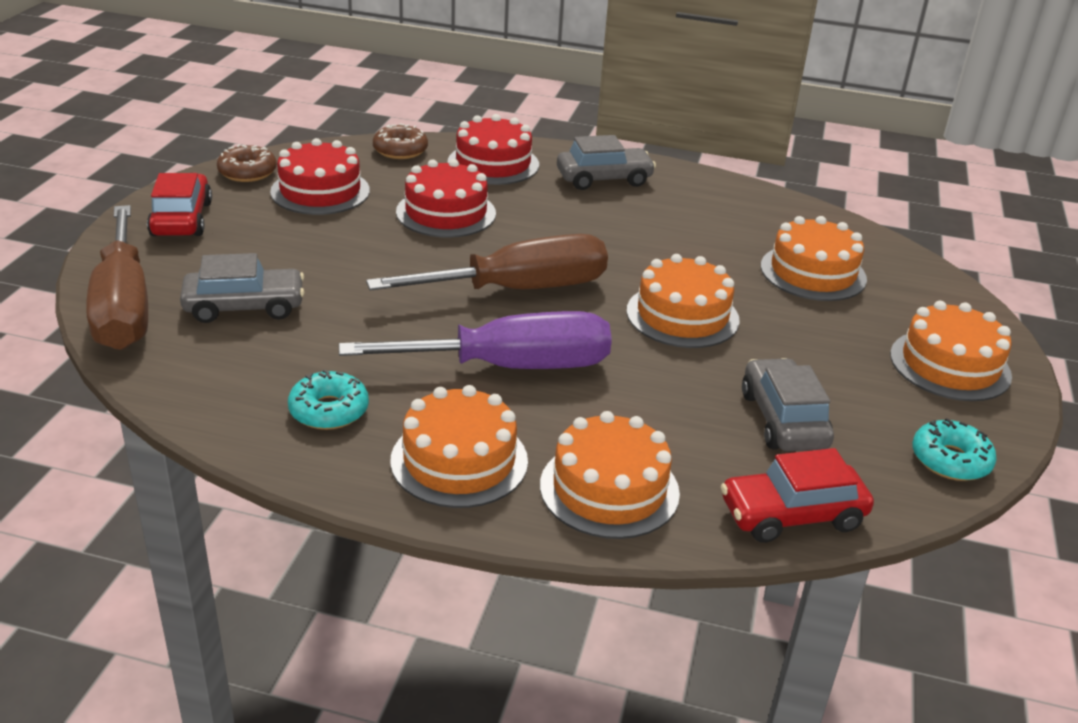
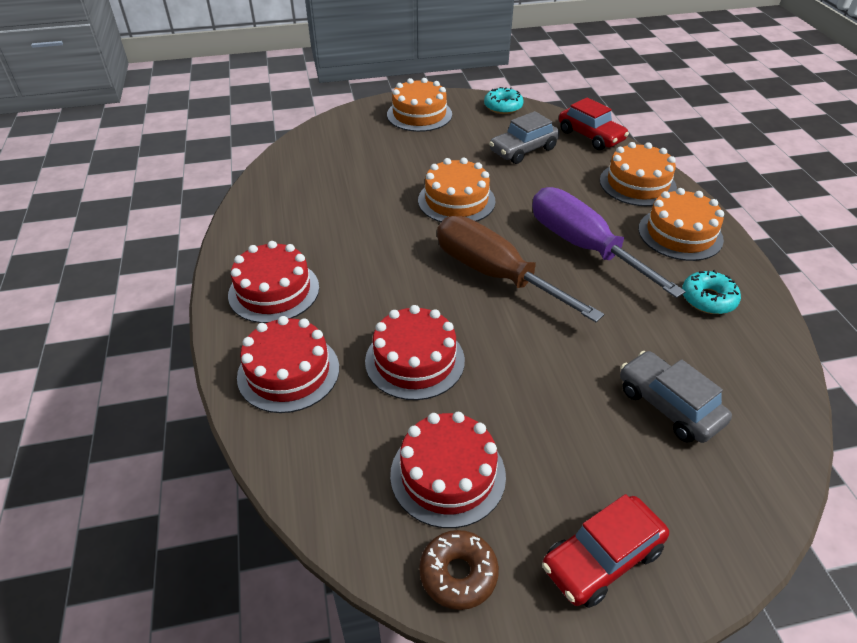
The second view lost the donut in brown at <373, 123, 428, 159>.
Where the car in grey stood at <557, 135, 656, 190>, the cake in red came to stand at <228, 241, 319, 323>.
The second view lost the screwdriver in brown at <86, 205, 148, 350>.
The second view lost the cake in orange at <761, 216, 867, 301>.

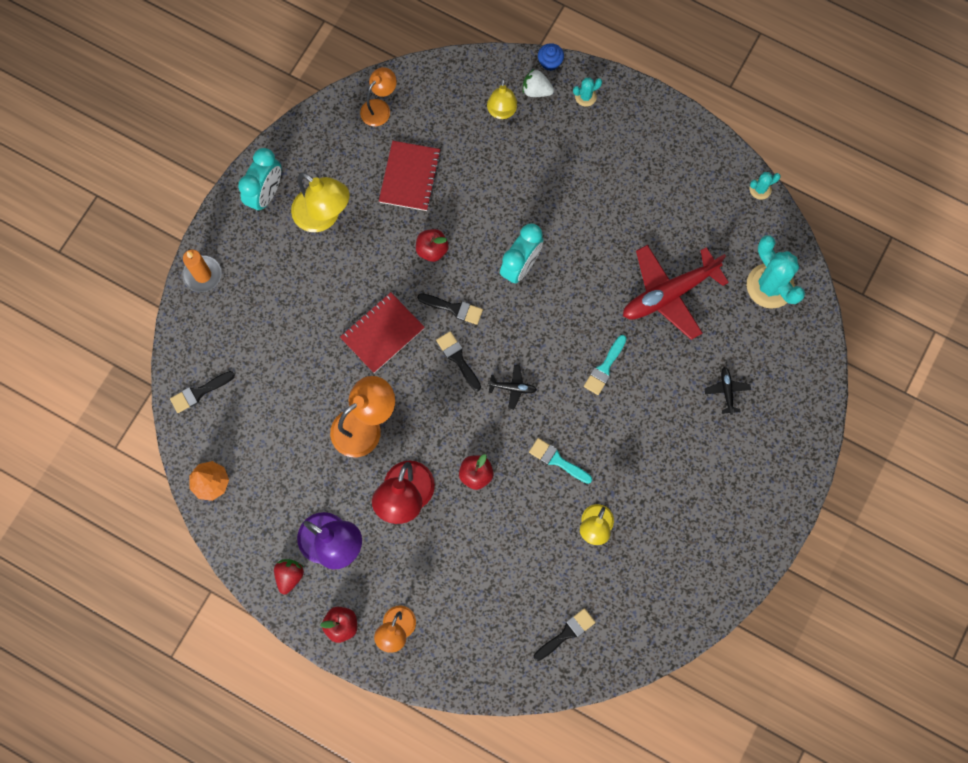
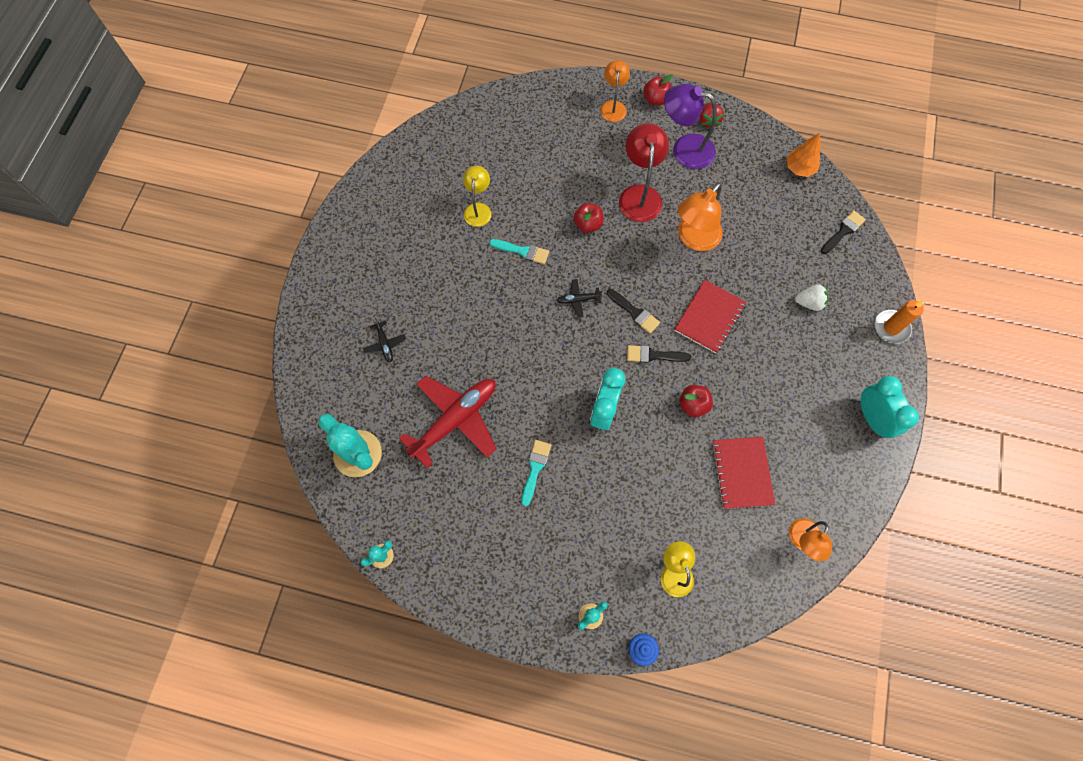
The strawberry in white ended up elsewhere, having gone from <523, 69, 554, 97> to <795, 284, 829, 311>.
The clock in turquoise at <238, 148, 281, 212> ended up facing another way, 150 degrees clockwise from before.
The second view lost the lamp in yellow at <291, 172, 350, 232>.
The brush in turquoise ended up elsewhere, having gone from <584, 335, 627, 395> to <521, 440, 551, 506>.
The second view lost the brush in black at <534, 608, 596, 661>.

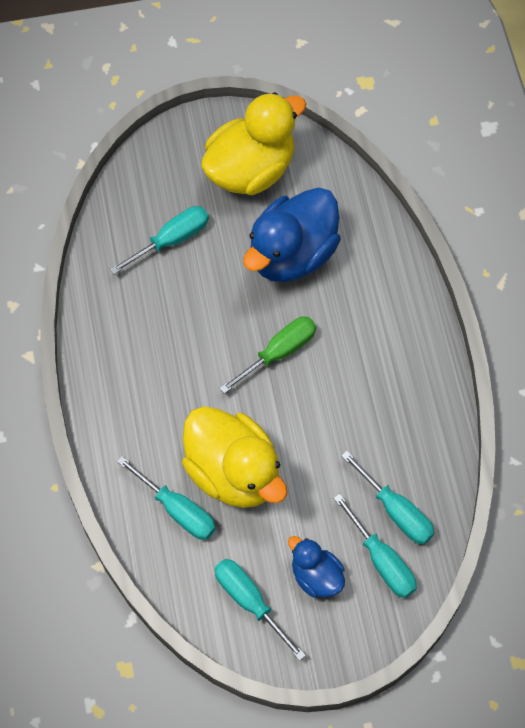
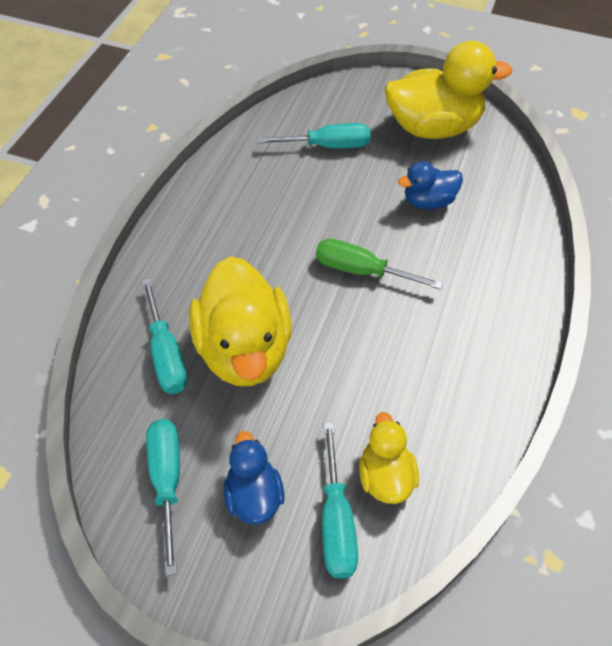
The size of the duck in blue at <243, 187, 341, 282> changed by a factor of 0.53.
The screwdriver in green at <219, 316, 316, 394> ended up facing another way, 150 degrees counterclockwise from before.
Where the screwdriver in turquoise stood at <341, 451, 434, 545>, the duck in yellow came to stand at <359, 412, 419, 504>.

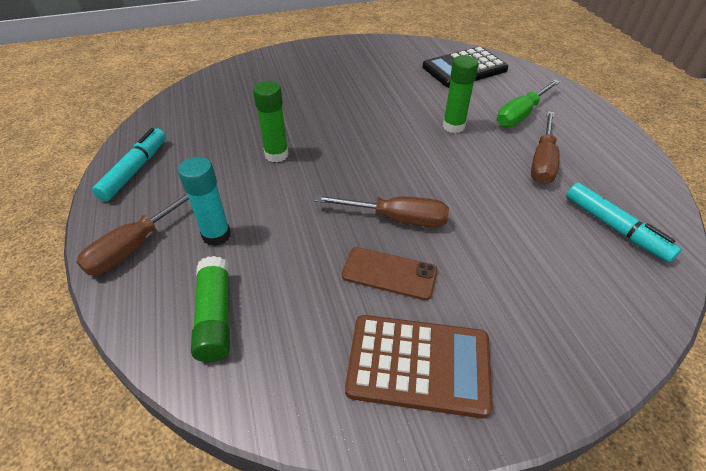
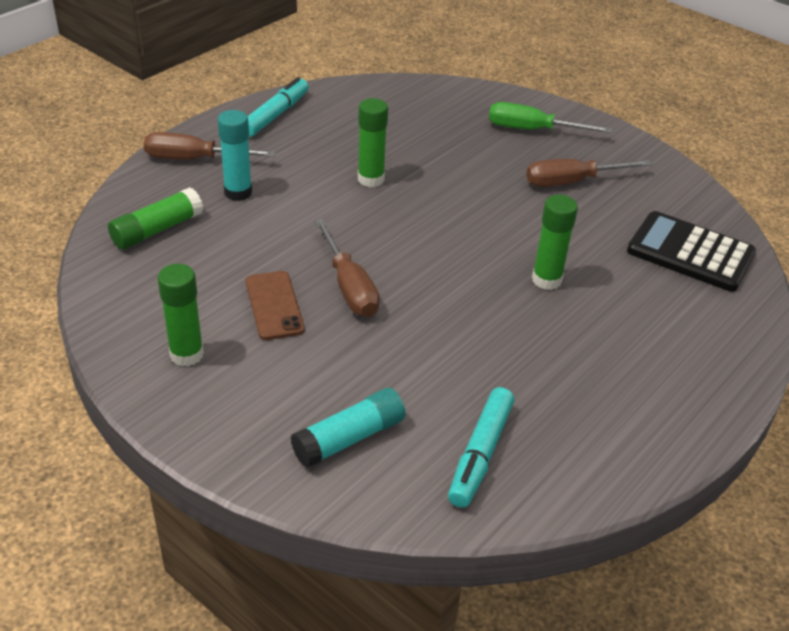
The screwdriver in green ended up elsewhere, having gone from <497, 80, 560, 128> to <489, 102, 612, 133>.
The screwdriver in brown ended up elsewhere, having gone from <531, 111, 560, 184> to <526, 159, 652, 187>.
The marker in turquoise at <92, 128, 166, 201> ended up facing another way, 45 degrees counterclockwise from before.
Where the calculator in brown stood at <345, 315, 493, 418>, the glue stick in green came to stand at <158, 264, 204, 366>.
The second view gained the glue stick in turquoise at <290, 388, 406, 468>.

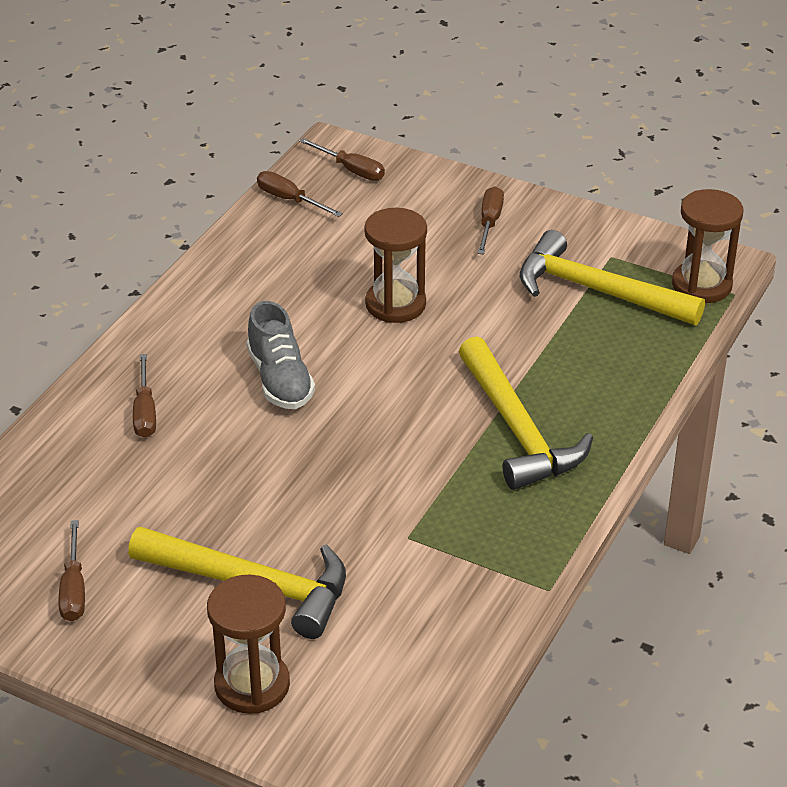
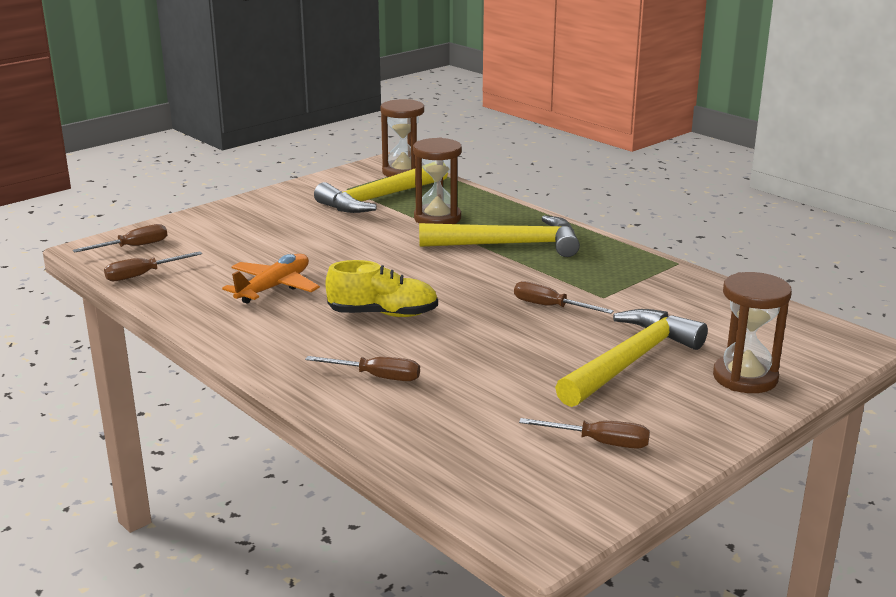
The screwdriver in brown ended up elsewhere, having gone from <478, 186, 504, 254> to <514, 281, 614, 314>.
The hourglass in brown ended up elsewhere, having gone from <364, 208, 427, 323> to <413, 138, 462, 224>.
What was the shoe in grey at <247, 301, 315, 409> turned into the shoe in yellow at <325, 260, 438, 317>.
The second view gained the plane in orange at <222, 254, 320, 304>.

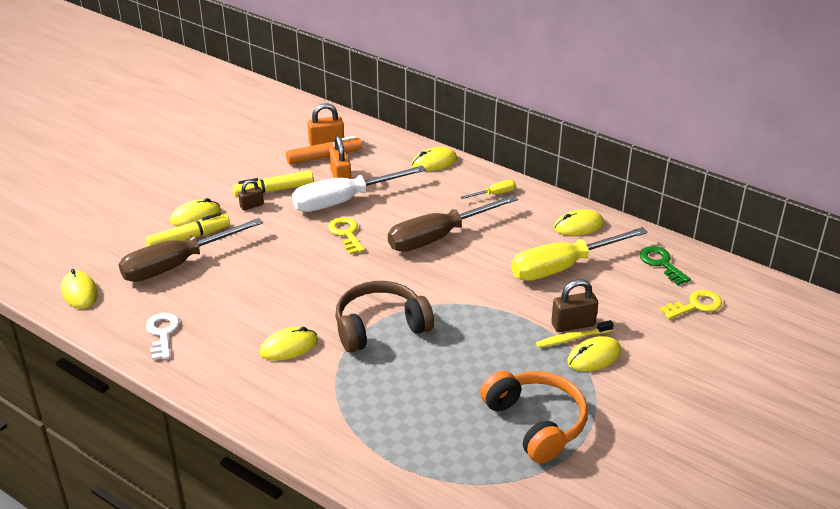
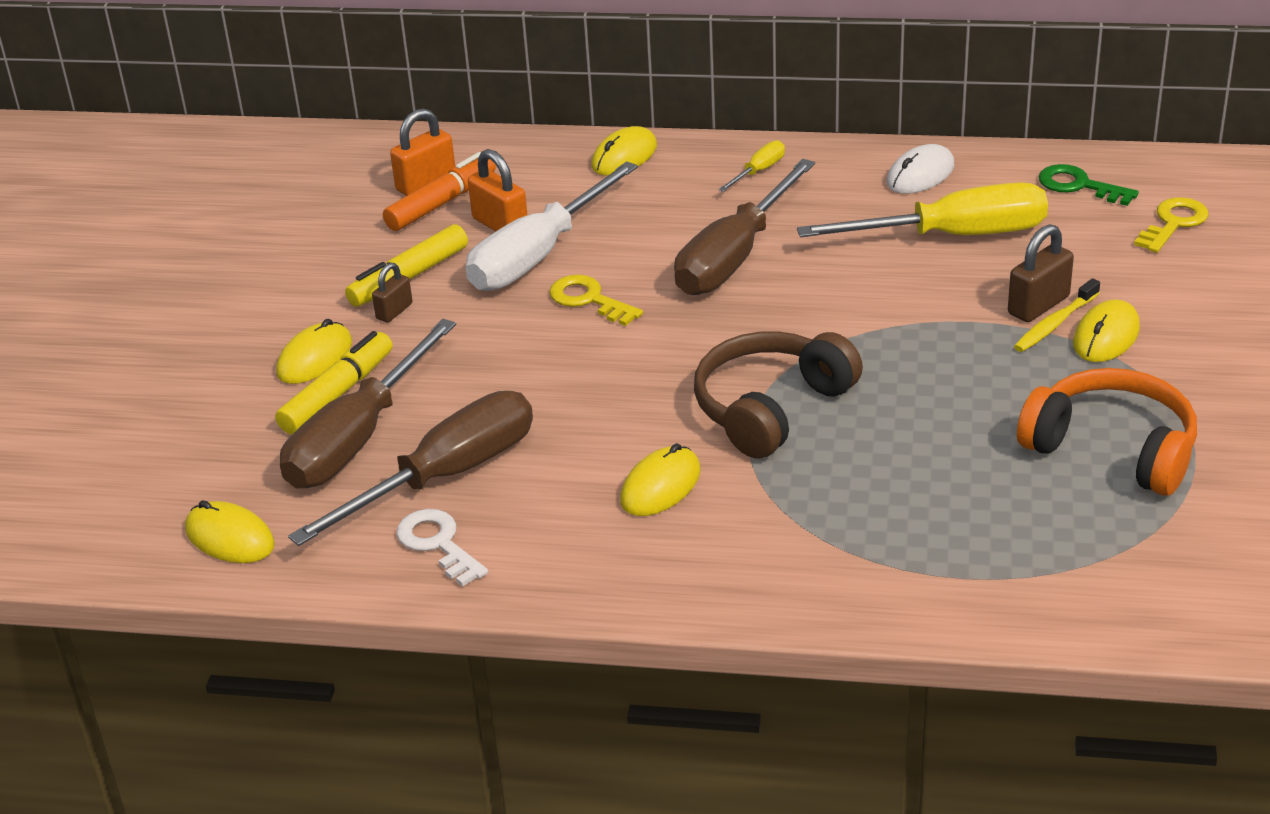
What was the mouse in yellow at <554, 209, 604, 236> turned into the mouse in white at <887, 144, 954, 194>.
The screwdriver in yellow at <511, 227, 648, 281> ended up facing another way, 135 degrees counterclockwise from before.
The second view gained the screwdriver in brown at <288, 391, 533, 546>.

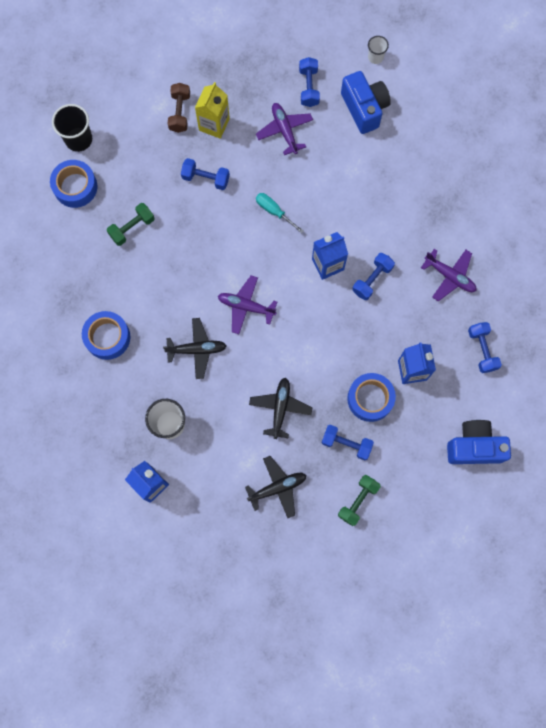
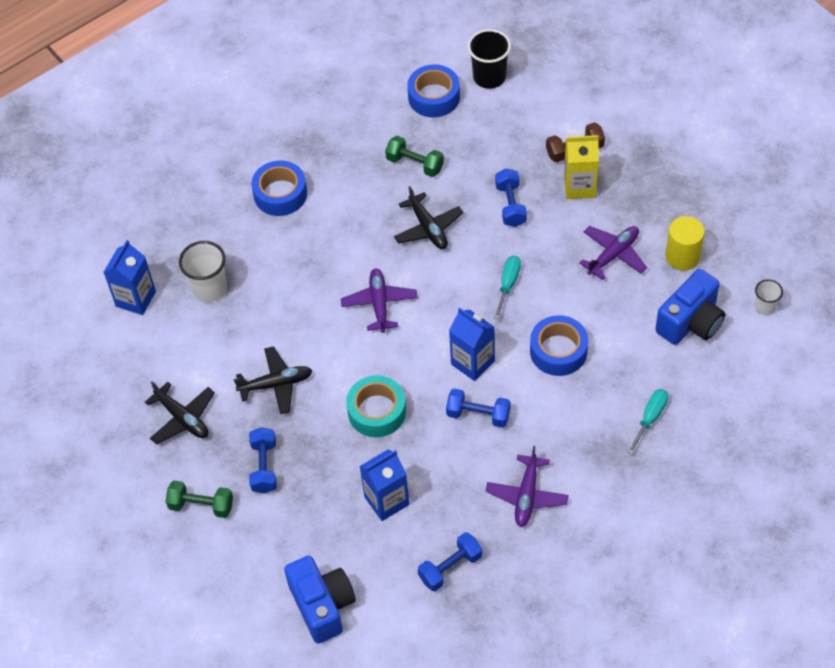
Where the dumbbell in blue stood at <299, 57, 320, 107>, the cylinder in yellow came to stand at <666, 216, 705, 271>.
The plane in black ended up elsewhere, having gone from <163, 318, 226, 379> to <394, 186, 464, 249>.
The tape in blue ended up elsewhere, having gone from <347, 373, 396, 422> to <530, 315, 588, 376>.
The second view gained the tape in turquoise at <346, 375, 406, 437>.
The second view gained the screwdriver in turquoise at <627, 389, 668, 454>.

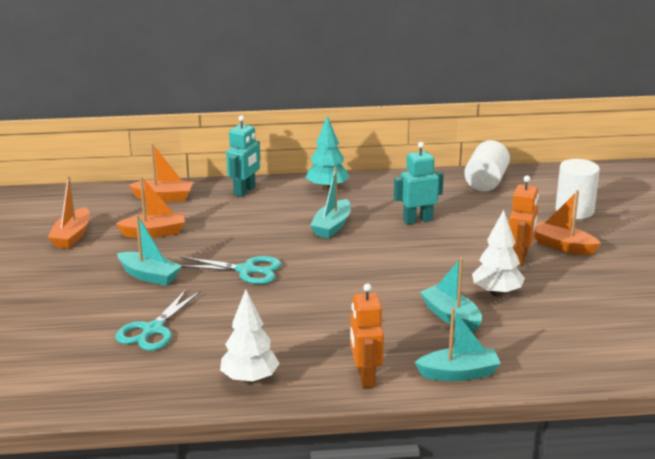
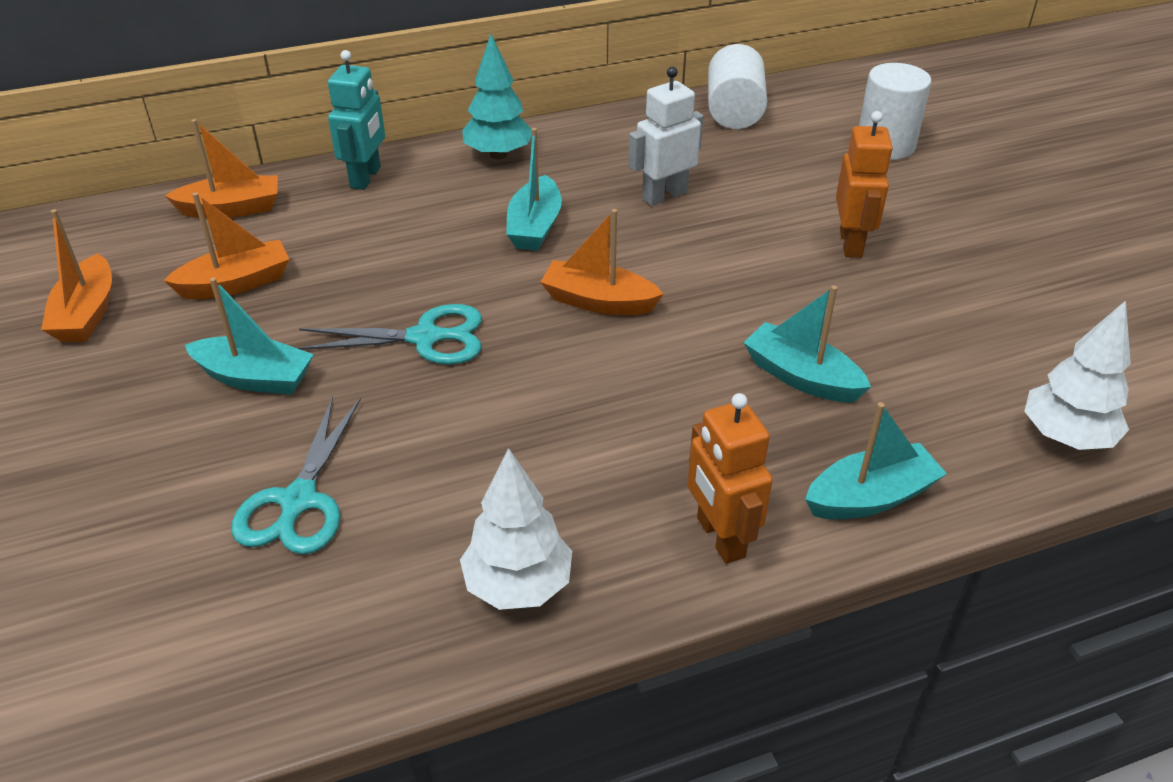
What was the robot in turquoise at <394, 142, 444, 225> turned into the robot in white at <628, 67, 703, 206>.
The boat in orange ended up elsewhere, having gone from <534, 190, 601, 255> to <541, 209, 664, 315>.
The tree in white ended up elsewhere, having gone from <472, 210, 525, 297> to <1024, 300, 1131, 450>.

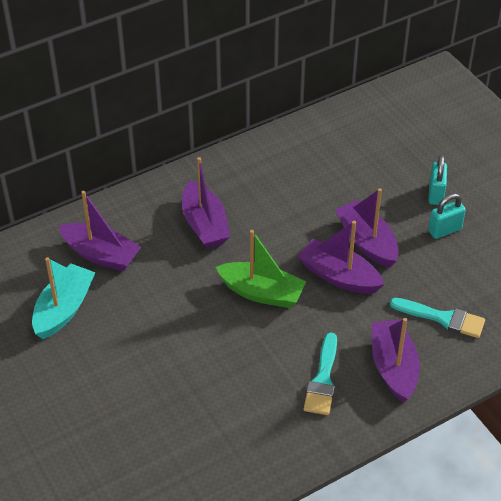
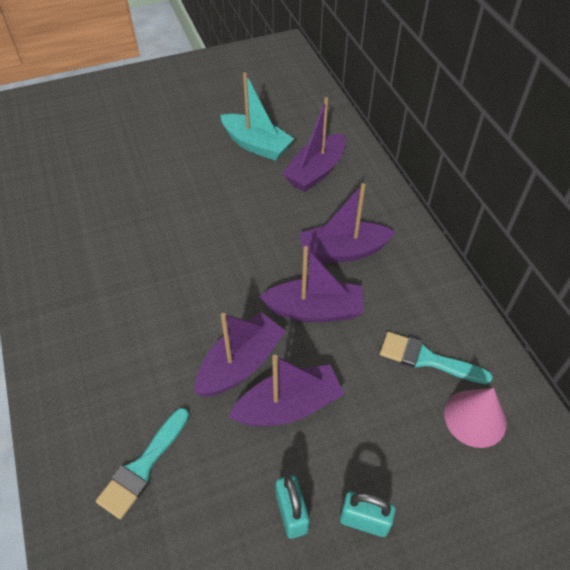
The second view lost the boat in green at <216, 230, 306, 308>.
The boat in purple ended up elsewhere, having gone from <372, 318, 420, 403> to <259, 246, 364, 322>.
The brush in turquoise ended up elsewhere, having gone from <304, 332, 337, 415> to <380, 332, 493, 384>.
The second view gained the cone in pink at <444, 388, 507, 448>.

